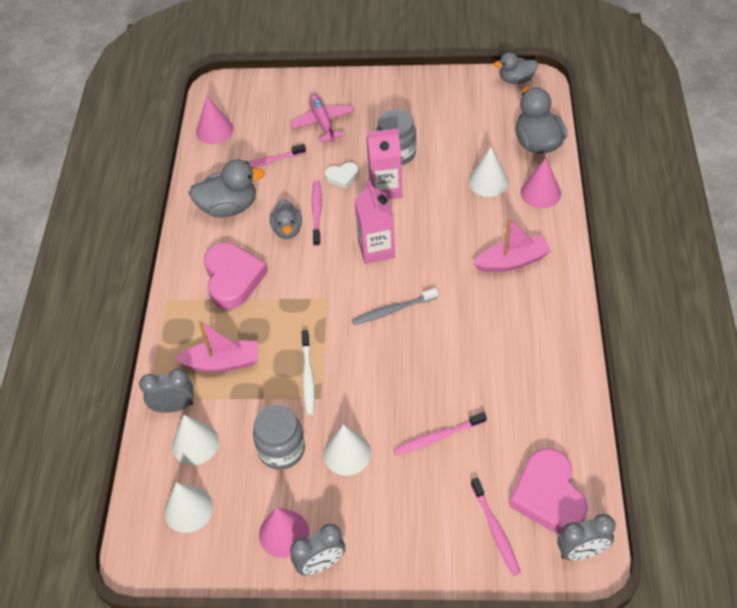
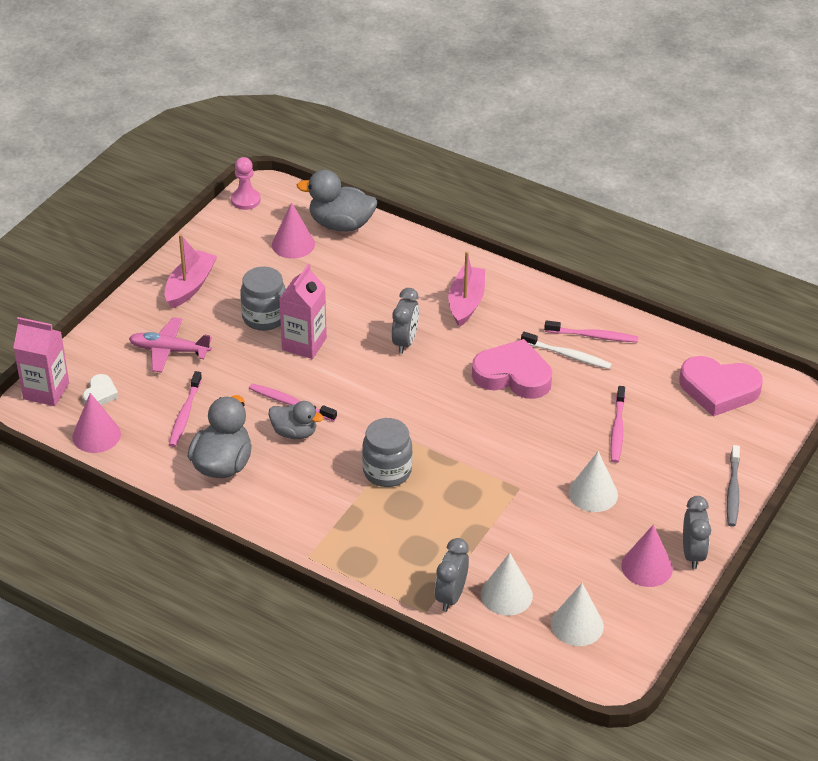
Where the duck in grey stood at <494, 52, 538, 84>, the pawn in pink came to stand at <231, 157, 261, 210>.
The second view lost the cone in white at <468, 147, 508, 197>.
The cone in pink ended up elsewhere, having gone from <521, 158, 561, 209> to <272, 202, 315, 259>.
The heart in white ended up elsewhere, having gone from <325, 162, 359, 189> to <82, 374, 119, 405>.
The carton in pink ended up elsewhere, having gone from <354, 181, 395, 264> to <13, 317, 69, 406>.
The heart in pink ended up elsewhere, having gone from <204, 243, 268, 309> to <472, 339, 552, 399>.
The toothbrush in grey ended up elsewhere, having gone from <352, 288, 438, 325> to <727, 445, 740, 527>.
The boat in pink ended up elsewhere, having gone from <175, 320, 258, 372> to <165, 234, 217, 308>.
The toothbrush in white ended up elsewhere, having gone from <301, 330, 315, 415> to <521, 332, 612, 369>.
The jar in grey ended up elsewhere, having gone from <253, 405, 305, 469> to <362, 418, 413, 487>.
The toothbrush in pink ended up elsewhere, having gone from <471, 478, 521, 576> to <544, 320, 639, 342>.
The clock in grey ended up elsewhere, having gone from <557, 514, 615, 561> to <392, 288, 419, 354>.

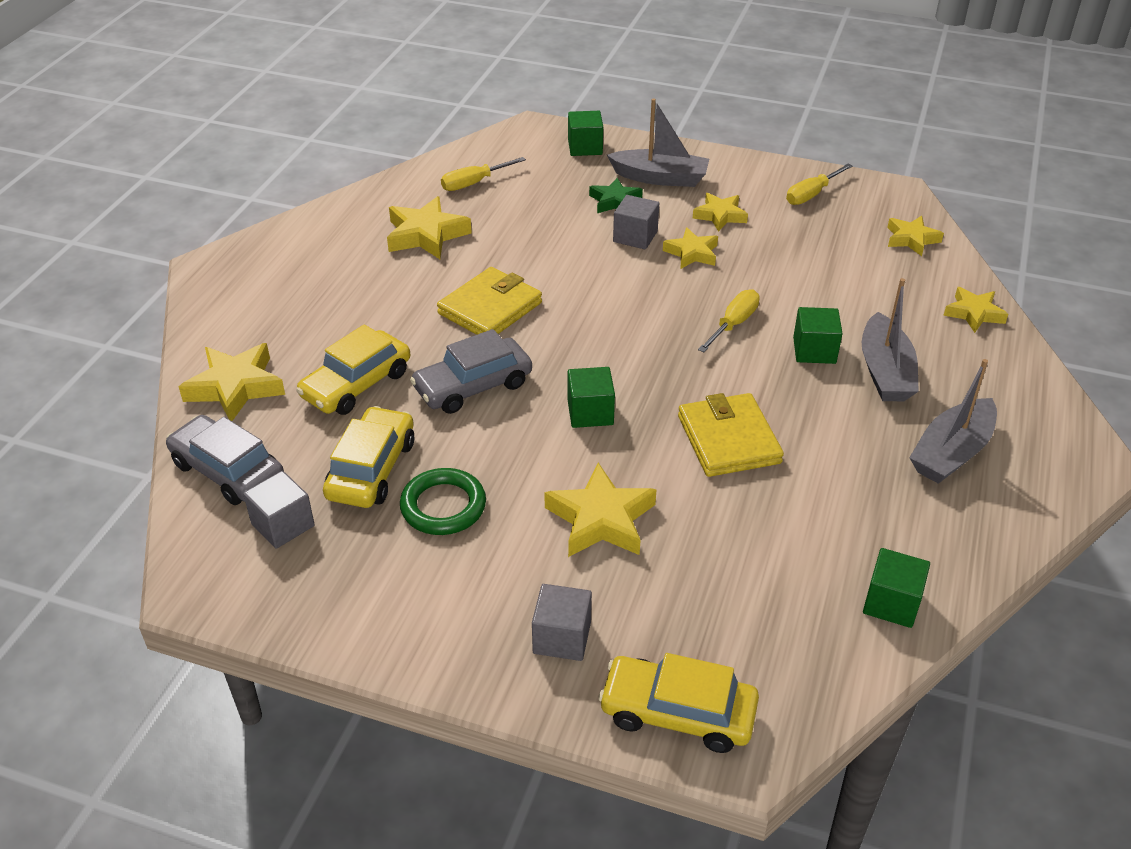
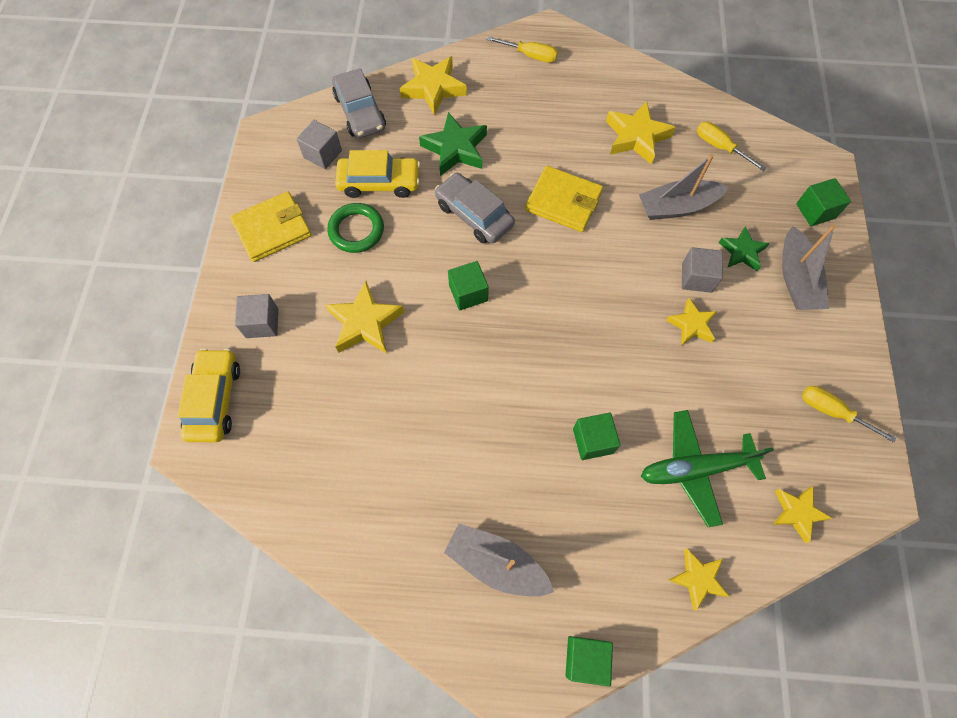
The second view lost the star in yellow at <693, 193, 748, 232>.
The boat in grey ended up elsewhere, having gone from <862, 278, 919, 401> to <639, 154, 729, 220>.
The screwdriver in yellow ended up elsewhere, having gone from <698, 289, 760, 352> to <486, 36, 558, 63>.
Where the car in yellow stood at <296, 325, 410, 415>, the star in green came to stand at <419, 112, 487, 176>.
The wallet in yellow ended up elsewhere, having gone from <678, 393, 784, 477> to <230, 191, 312, 262>.
The car in grey at <166, 415, 284, 505> ended up facing another way, 135 degrees clockwise from before.
The cube in green ended up elsewhere, having gone from <863, 548, 930, 628> to <565, 636, 613, 687>.
The second view gained the plane in green at <641, 410, 773, 527>.

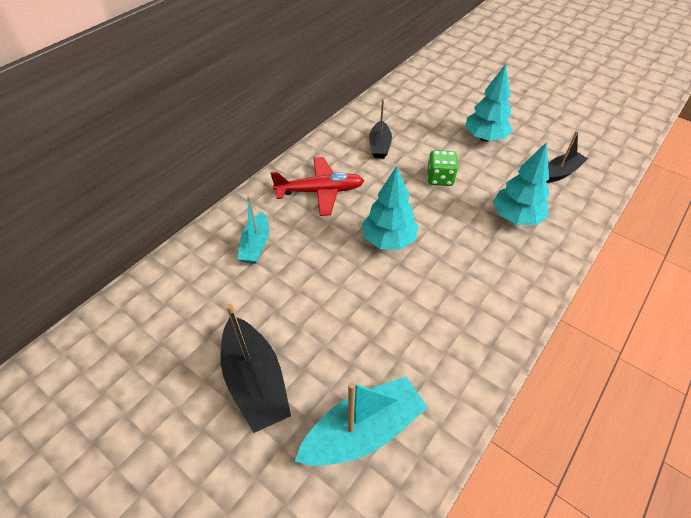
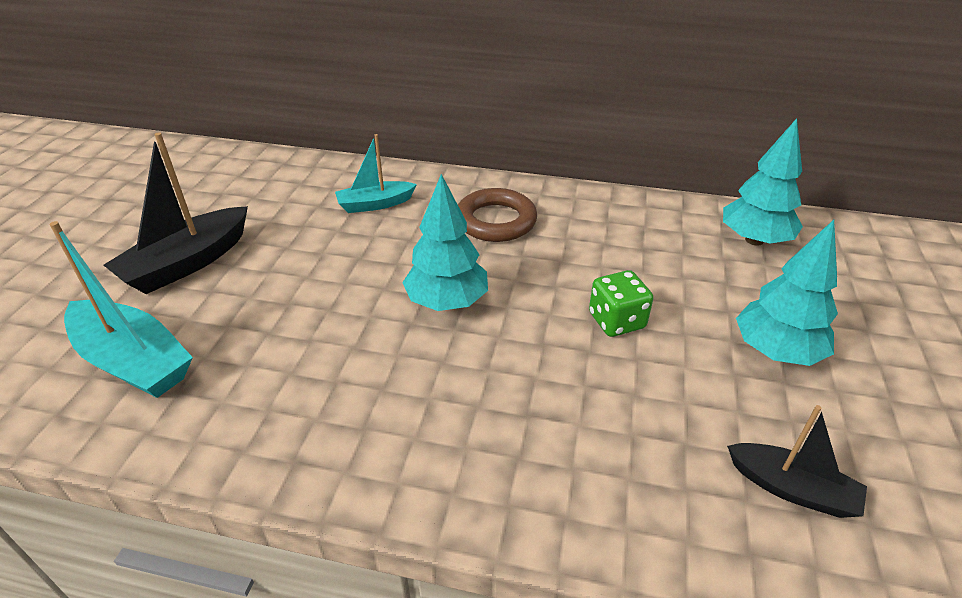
The second view lost the boat in black at <369, 98, 392, 159>.
The tree in turquoise ended up elsewhere, having gone from <493, 142, 550, 225> to <723, 118, 803, 246>.
Where the plane in red stood at <271, 157, 365, 216>, the ring in brown came to stand at <458, 188, 537, 242>.

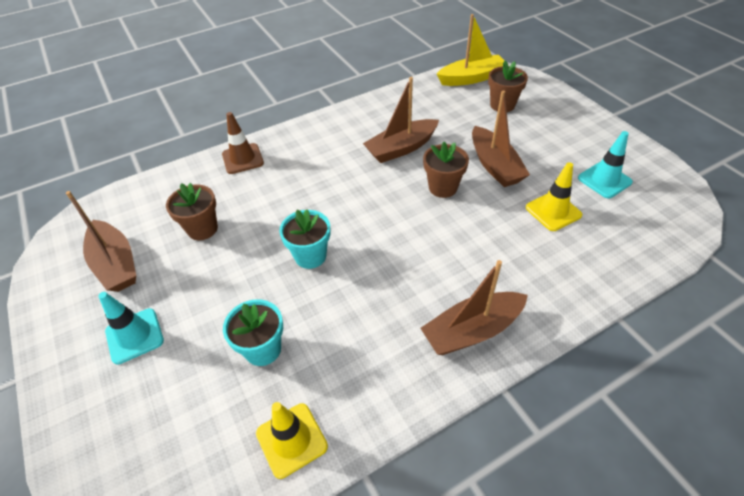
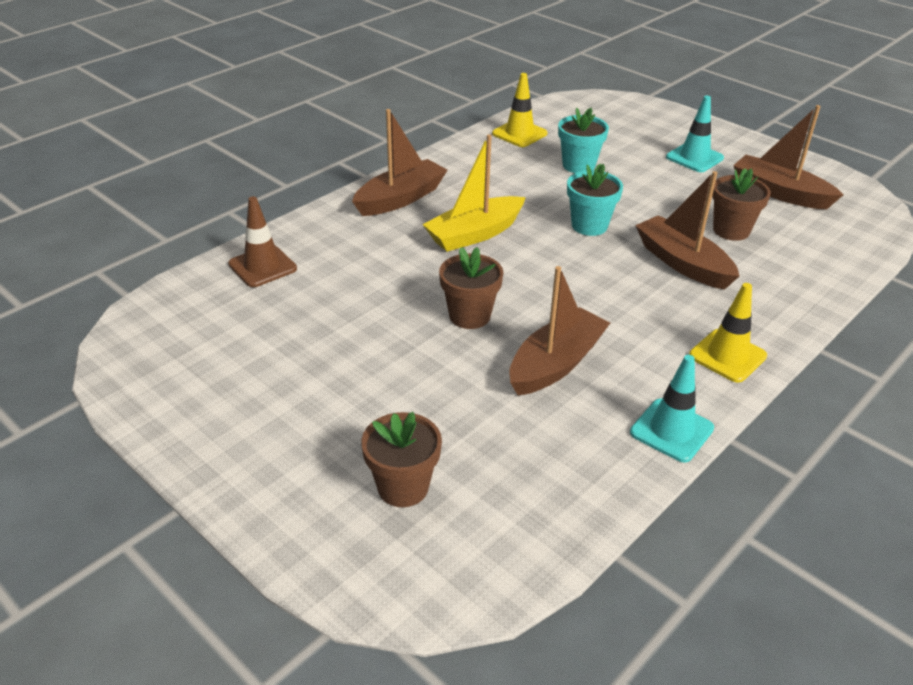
The boat in yellow ended up elsewhere, having gone from <437, 14, 505, 86> to <422, 134, 526, 252>.
The boat in brown ended up elsewhere, having gone from <472, 91, 530, 187> to <635, 171, 739, 290>.
The traffic cone in brown ended up elsewhere, having gone from <222, 112, 264, 174> to <228, 196, 297, 287>.
The traffic cone in turquoise ended up elsewhere, having gone from <578, 131, 633, 198> to <630, 355, 714, 462>.
The traffic cone in yellow ended up elsewhere, having gone from <526, 162, 583, 231> to <689, 283, 767, 383>.

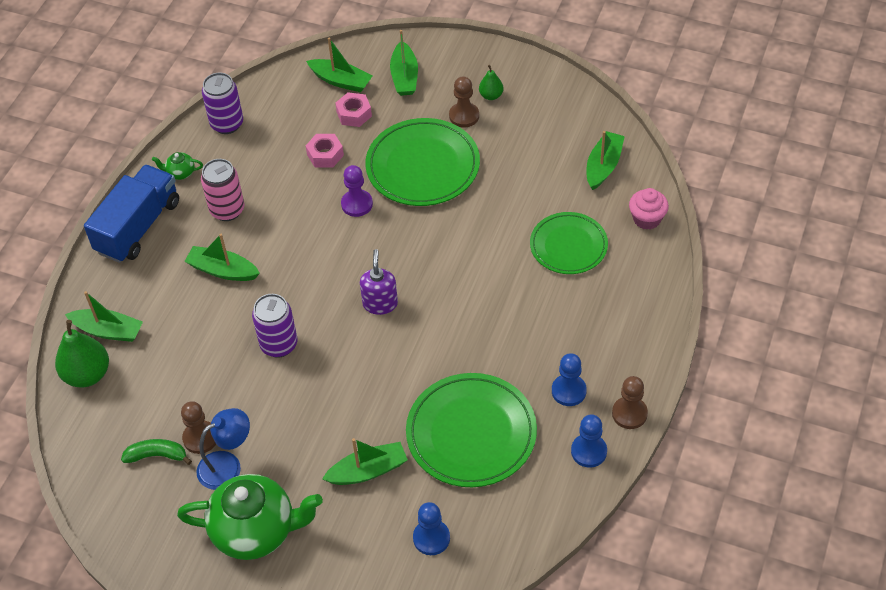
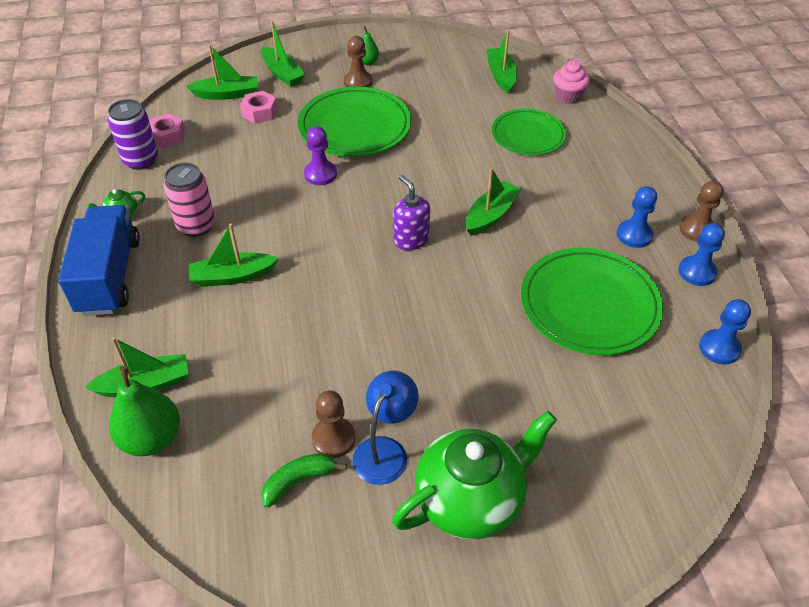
The nut in pink ended up elsewhere, having gone from <306, 134, 344, 168> to <149, 114, 185, 148>.
The second view lost the can in purple at <252, 294, 297, 358>.
The boat in green ended up elsewhere, having gone from <322, 438, 408, 485> to <466, 168, 521, 236>.
The pawn in blue ended up elsewhere, having gone from <413, 502, 450, 555> to <699, 299, 751, 365>.

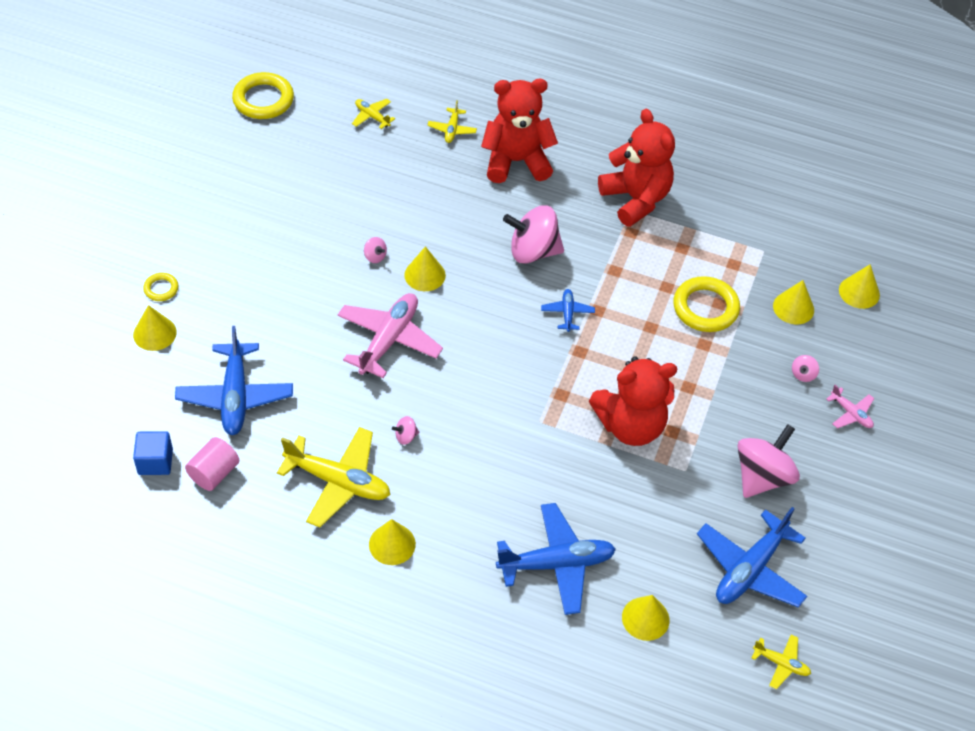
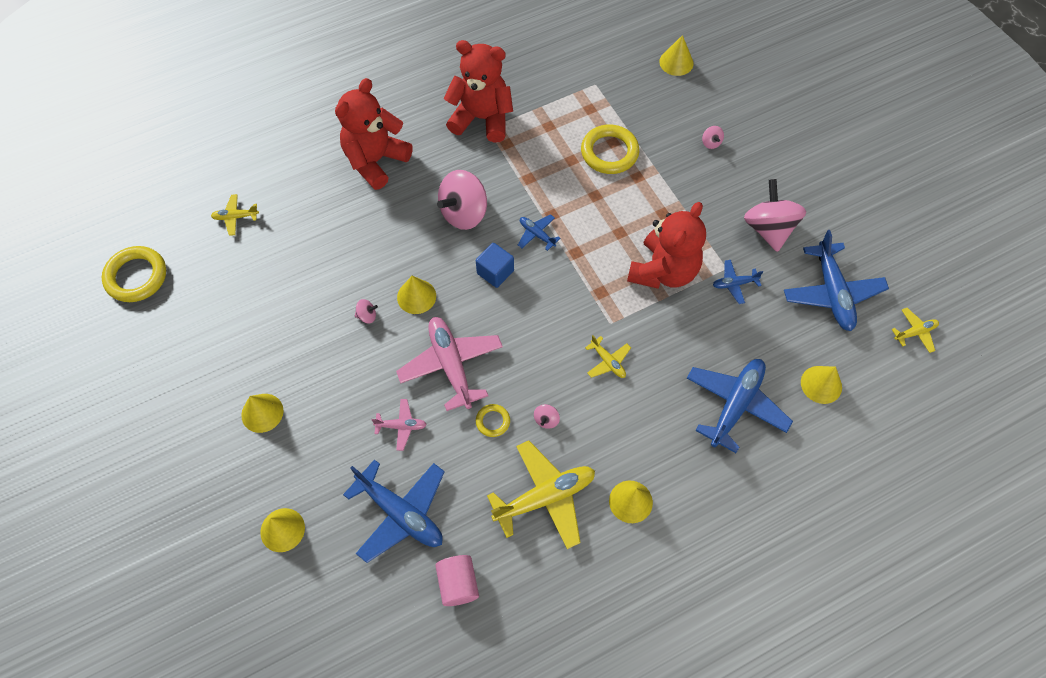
The plane in yellow ended up elsewhere, having gone from <427, 100, 477, 143> to <585, 335, 631, 378>.
The ring in yellow ended up elsewhere, having gone from <143, 273, 178, 301> to <476, 404, 510, 437>.
The cone in yellow ended up elsewhere, having gone from <773, 280, 814, 324> to <241, 394, 284, 433>.
The plane in pink ended up elsewhere, having gone from <826, 385, 874, 429> to <371, 399, 427, 451>.
The cube in blue ended up elsewhere, having gone from <133, 431, 173, 475> to <476, 243, 514, 288>.
The second view gained the plane in blue at <713, 260, 763, 304>.

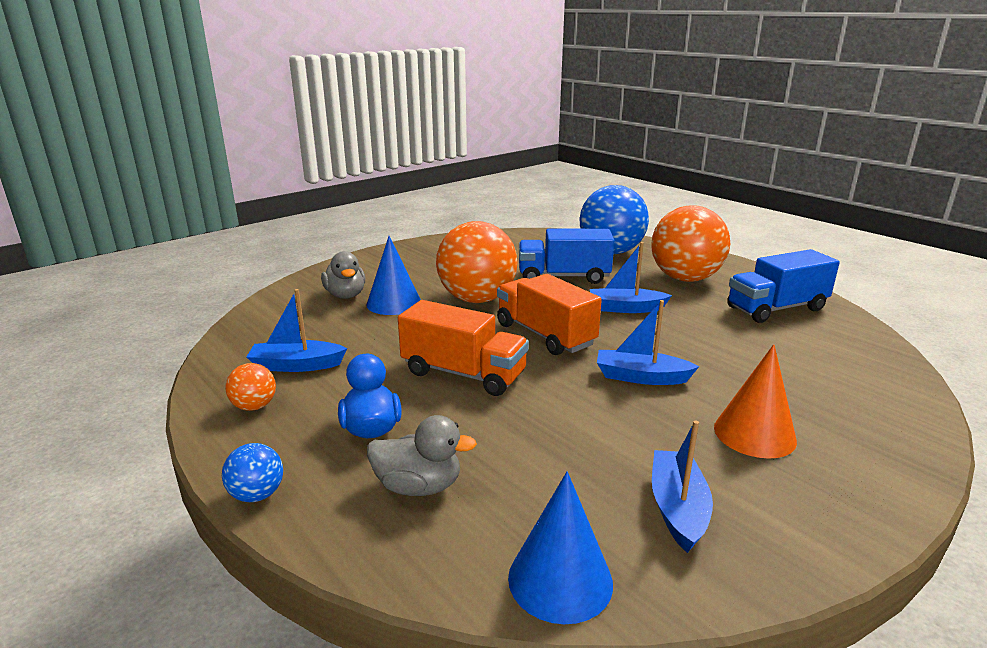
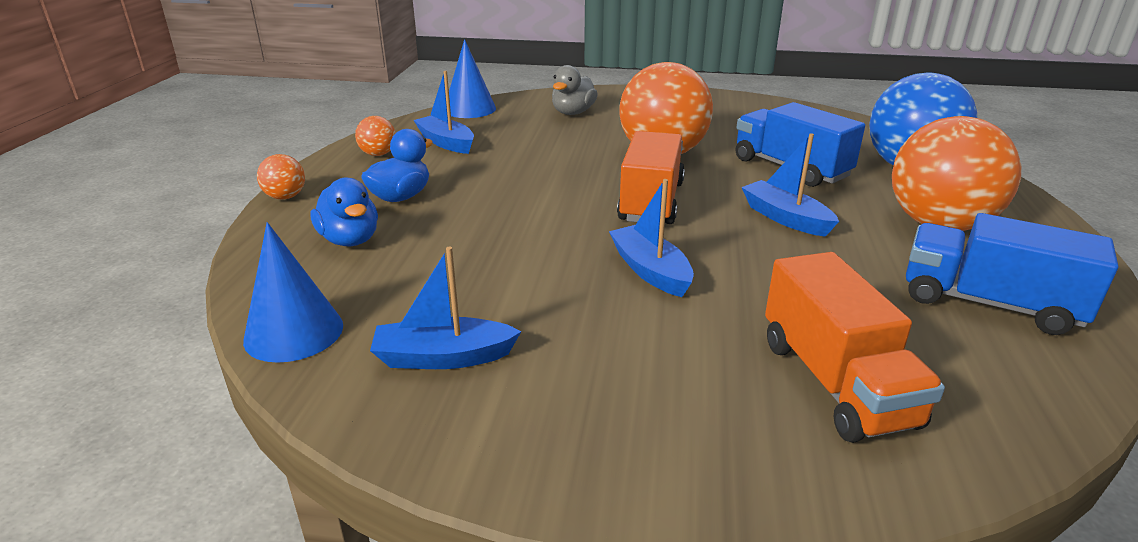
The cone in blue ended up elsewhere, having gone from <366, 236, 421, 315> to <449, 39, 496, 118>.
The truck in orange ended up elsewhere, having gone from <398, 300, 529, 396> to <765, 252, 945, 443>.
The second view lost the cone in orange at <714, 344, 797, 459>.
What was the duck in grey at <367, 415, 477, 496> turned into the duck in blue at <310, 177, 378, 246>.
The boat in blue at <652, 420, 713, 553> ended up facing another way, 150 degrees counterclockwise from before.
What was the ball in blue at <222, 443, 283, 502> turned into the ball in orange at <257, 154, 305, 199>.

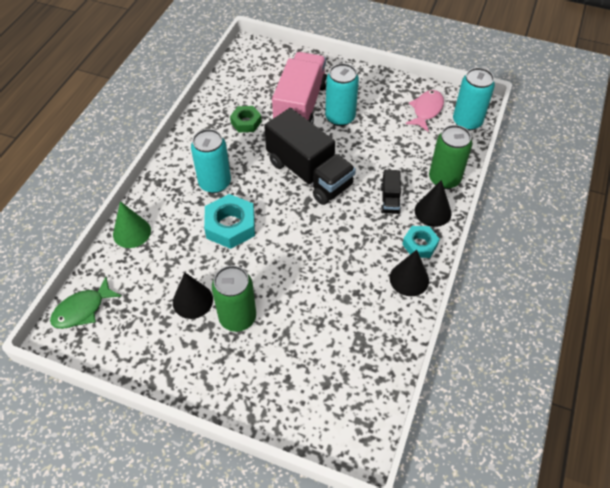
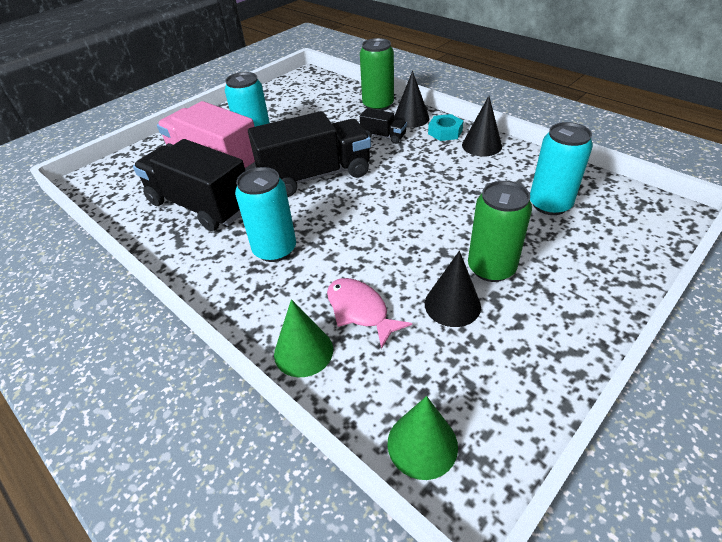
The can in turquoise ended up elsewhere, having gone from <453, 68, 495, 131> to <530, 122, 593, 215>.
The fish in pink ended up elsewhere, having gone from <406, 90, 444, 132> to <327, 278, 412, 349>.
Where the nut in green stood at <230, 106, 262, 132>, the truck in black came to stand at <133, 139, 245, 231>.
The second view lost the nut in turquoise at <204, 194, 255, 249>.
Where the fish in green stood at <50, 277, 121, 329>, the cone in green came to stand at <387, 396, 458, 480>.

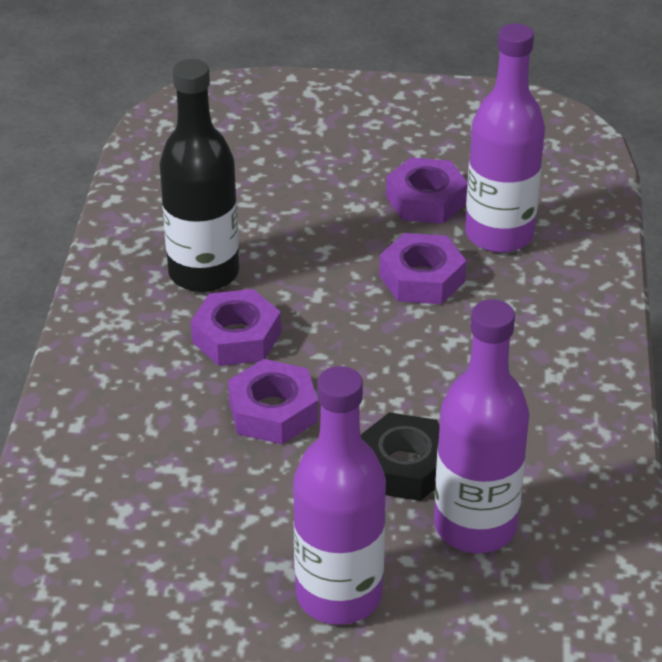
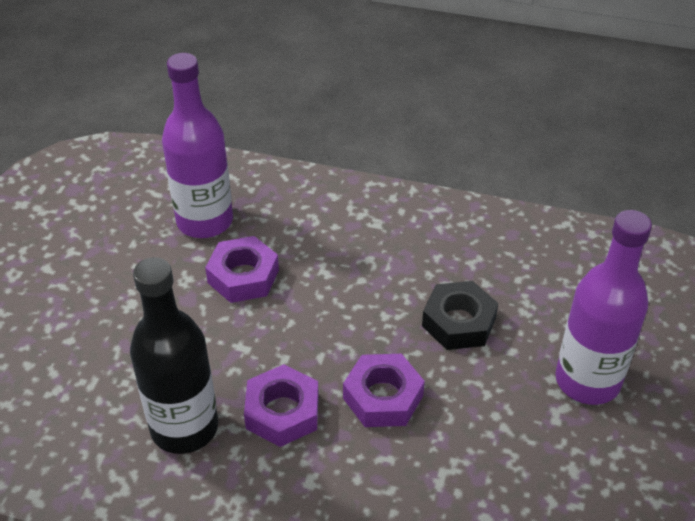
The second view lost the nut in purple at <386, 157, 468, 224>.
The second view lost the bottle in purple at <434, 299, 530, 553>.

